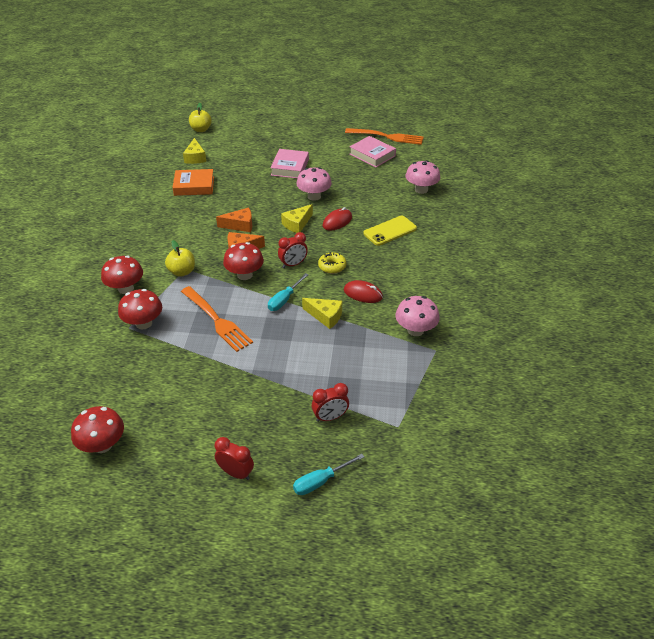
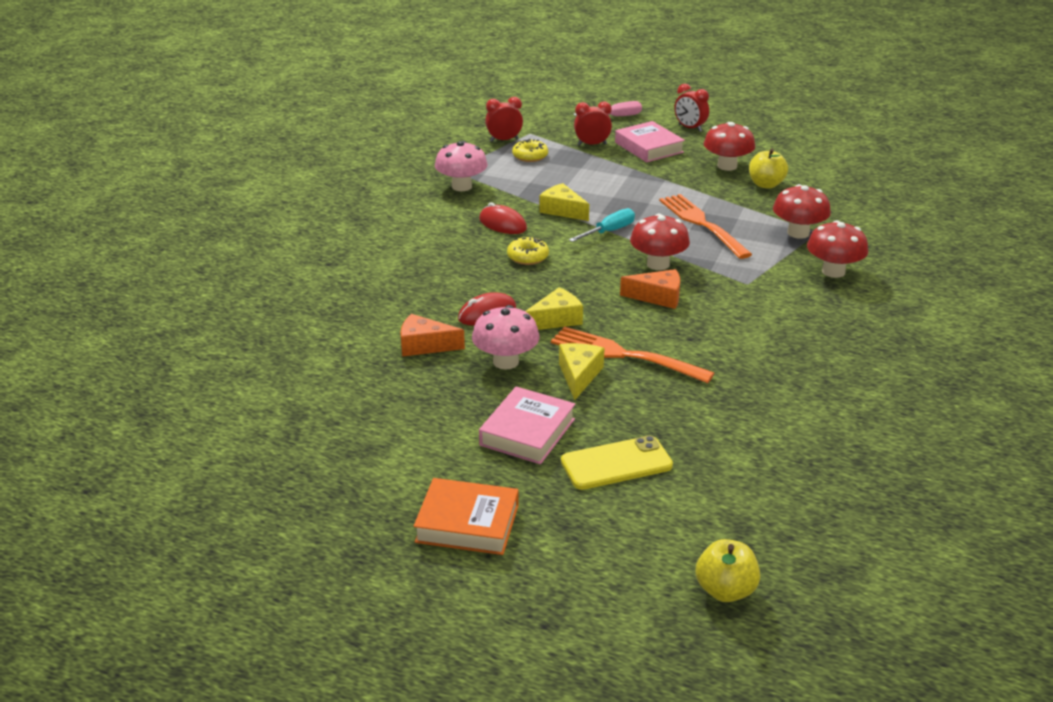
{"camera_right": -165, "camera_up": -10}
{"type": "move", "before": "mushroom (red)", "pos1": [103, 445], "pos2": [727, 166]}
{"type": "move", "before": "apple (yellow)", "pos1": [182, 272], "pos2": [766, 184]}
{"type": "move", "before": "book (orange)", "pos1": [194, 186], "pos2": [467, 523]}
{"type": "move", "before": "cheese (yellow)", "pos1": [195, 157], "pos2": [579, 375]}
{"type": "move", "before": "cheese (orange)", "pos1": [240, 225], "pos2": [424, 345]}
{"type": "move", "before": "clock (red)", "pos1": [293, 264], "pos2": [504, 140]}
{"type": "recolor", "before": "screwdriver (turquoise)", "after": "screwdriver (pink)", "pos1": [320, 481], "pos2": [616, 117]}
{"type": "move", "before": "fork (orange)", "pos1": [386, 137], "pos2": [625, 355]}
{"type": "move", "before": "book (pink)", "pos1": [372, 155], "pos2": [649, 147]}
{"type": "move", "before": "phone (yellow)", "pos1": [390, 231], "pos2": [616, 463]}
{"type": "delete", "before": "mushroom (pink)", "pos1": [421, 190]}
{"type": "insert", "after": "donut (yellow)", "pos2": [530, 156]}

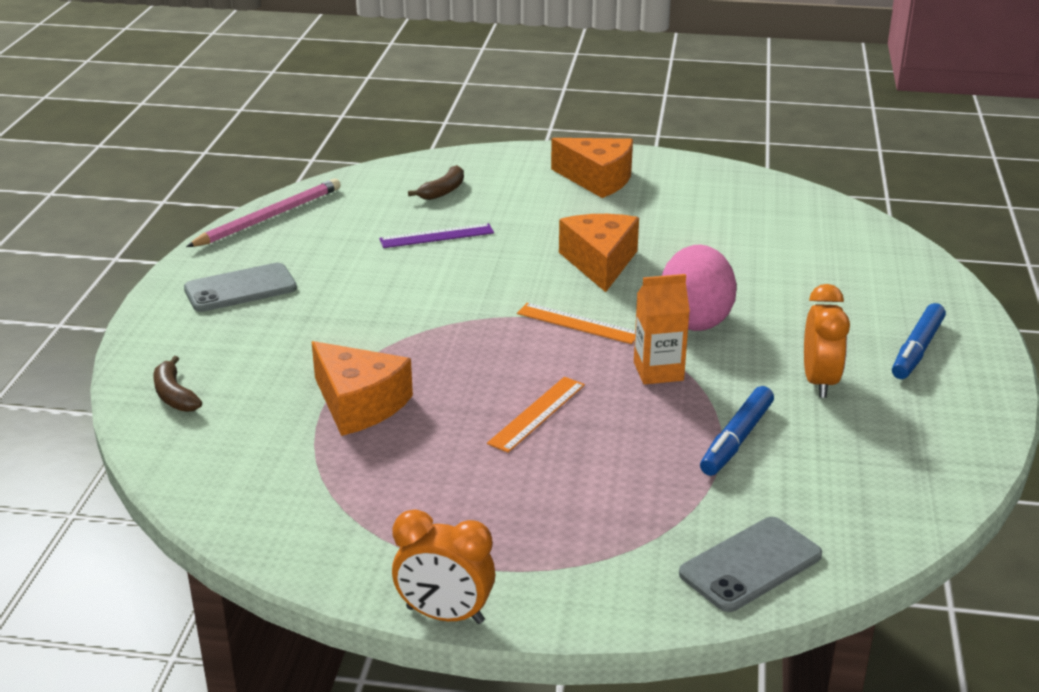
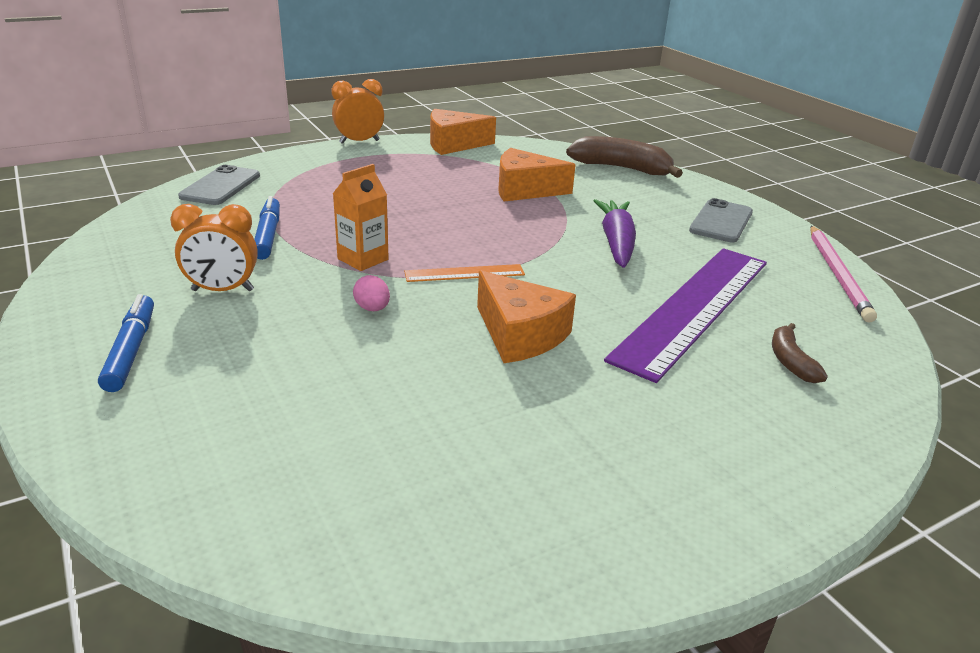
{"camera_right": 140, "camera_up": 0}
{"type": "resize", "before": "banana (brown)", "pos1": [174, 395], "pos2": [621, 168], "scale": 1.89}
{"type": "resize", "before": "ruler (purple)", "pos1": [436, 236], "pos2": [693, 307], "scale": 2.28}
{"type": "delete", "before": "ruler (orange)", "pos1": [537, 413]}
{"type": "move", "before": "cheese (orange)", "pos1": [598, 179], "pos2": [453, 144]}
{"type": "resize", "before": "egg (pink)", "pos1": [695, 319], "pos2": [372, 308], "scale": 0.44}
{"type": "rotate", "before": "clock (orange)", "pos1": [819, 382], "pos2": [222, 290], "turn": -60}
{"type": "insert", "after": "carrot (purple)", "pos2": [616, 242]}

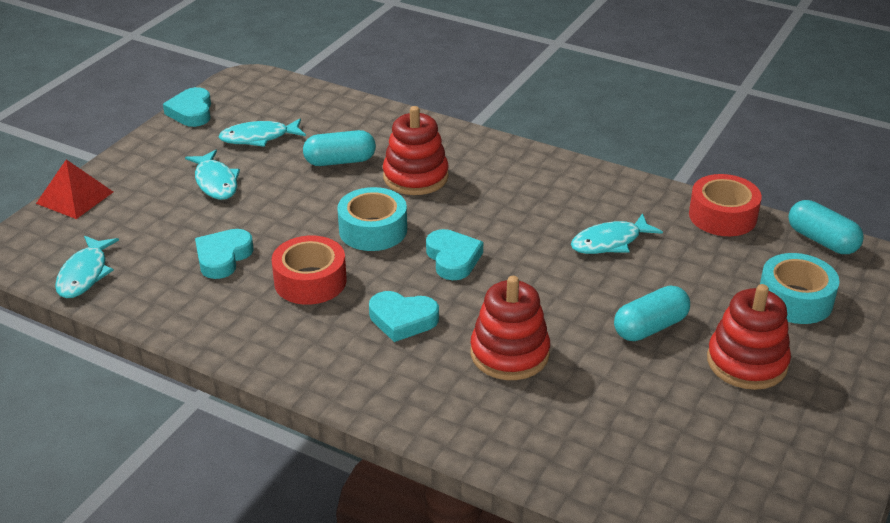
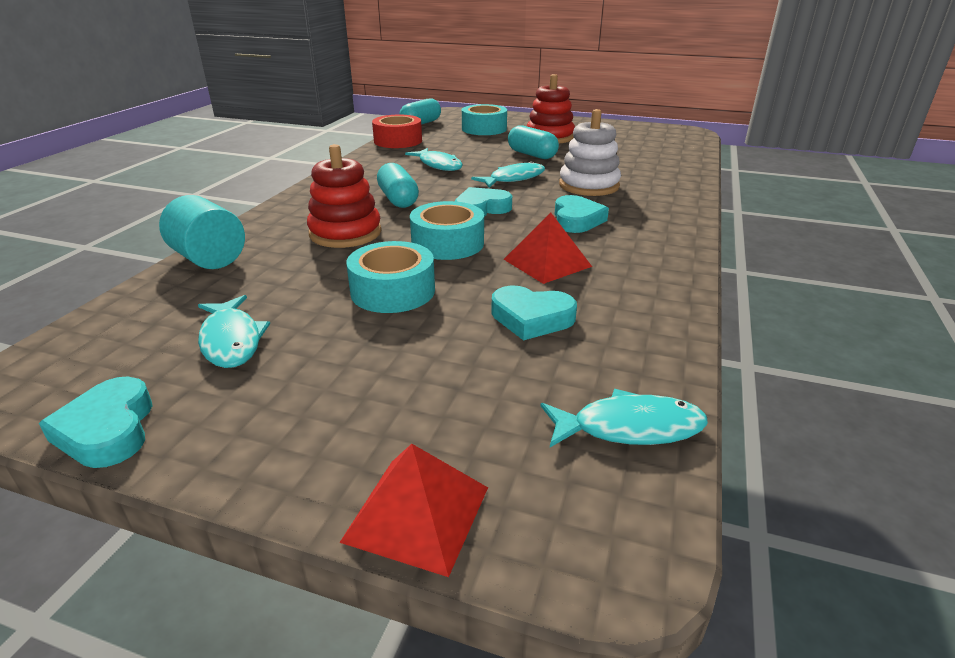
{"camera_right": -100, "camera_up": -5}
{"type": "rotate", "before": "heart (turquoise)", "pos1": [191, 112], "pos2": [108, 429], "turn": 90}
{"type": "move", "before": "fish (turquoise)", "pos1": [215, 182], "pos2": [514, 179]}
{"type": "replace", "before": "tape (red)", "after": "pyramid (red)", "pos1": [310, 281], "pos2": [547, 263]}
{"type": "move", "before": "capsule (turquoise)", "pos1": [340, 161], "pos2": [398, 199]}
{"type": "recolor", "before": "stacking toy (red)", "after": "stacking toy (white)", "pos1": [509, 354], "pos2": [589, 185]}
{"type": "insert", "after": "cylinder (turquoise)", "pos2": [209, 259]}
{"type": "insert", "after": "tape (turquoise)", "pos2": [393, 291]}

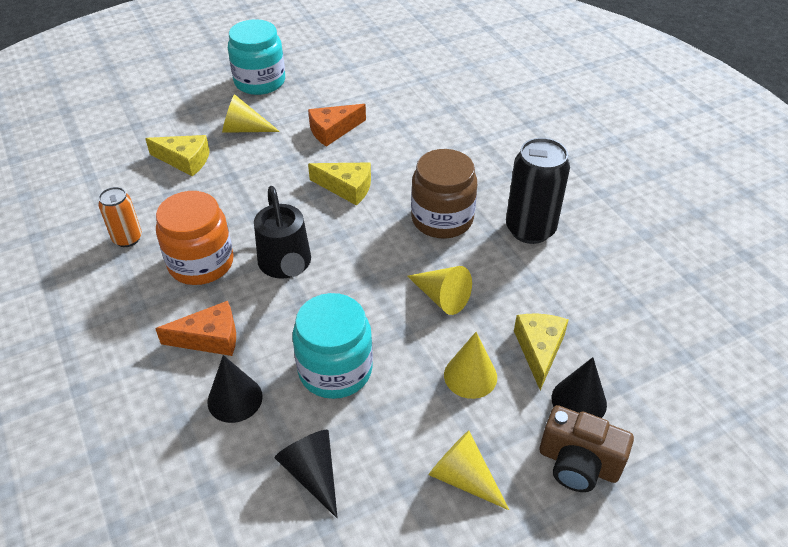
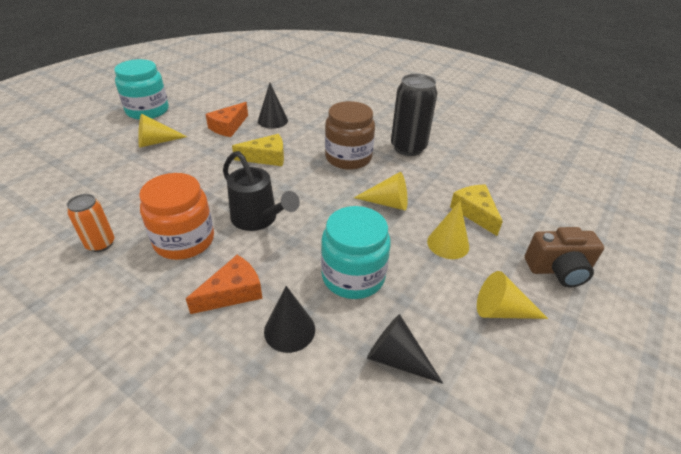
{"camera_right": -30, "camera_up": -5}
{"type": "delete", "before": "cheese (yellow)", "pos1": [185, 160]}
{"type": "move", "before": "cone (black)", "pos1": [579, 401], "pos2": [272, 120]}

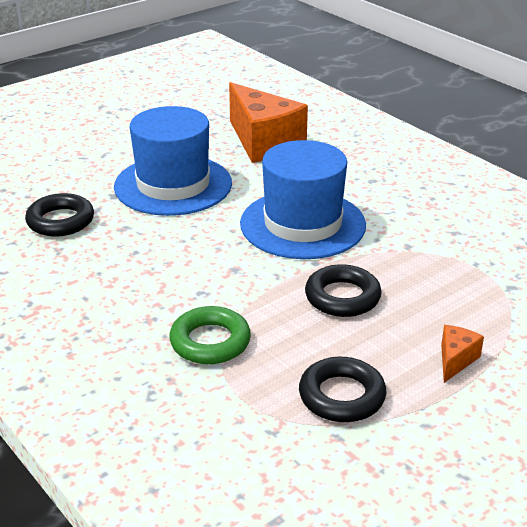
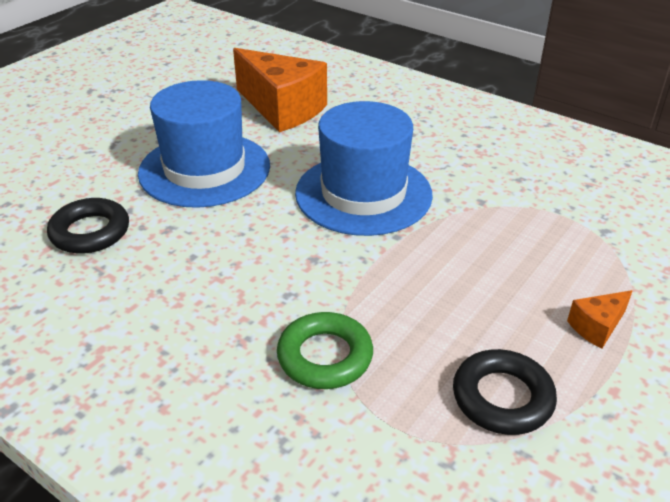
{"camera_right": -15, "camera_up": 5}
{"type": "delete", "before": "ring (black)", "pos1": [342, 297]}
{"type": "rotate", "before": "cheese (orange)", "pos1": [455, 360], "pos2": [597, 327], "turn": -135}

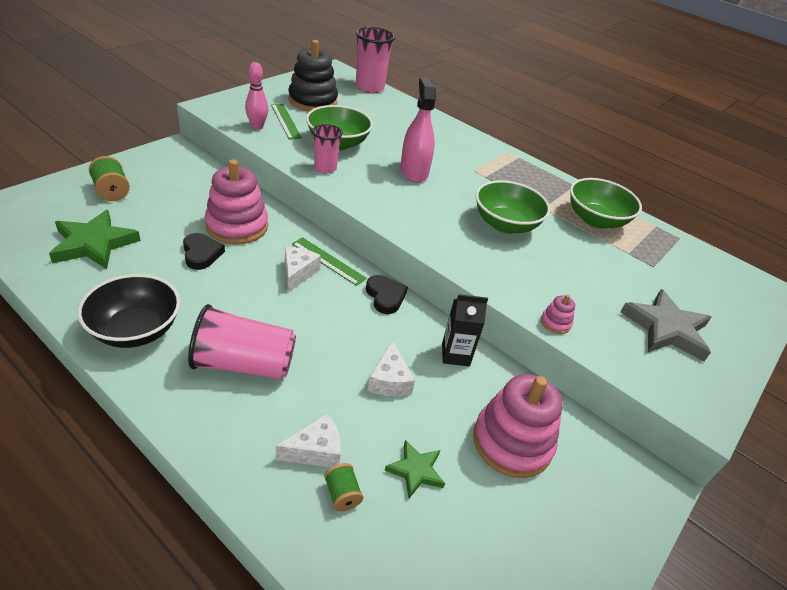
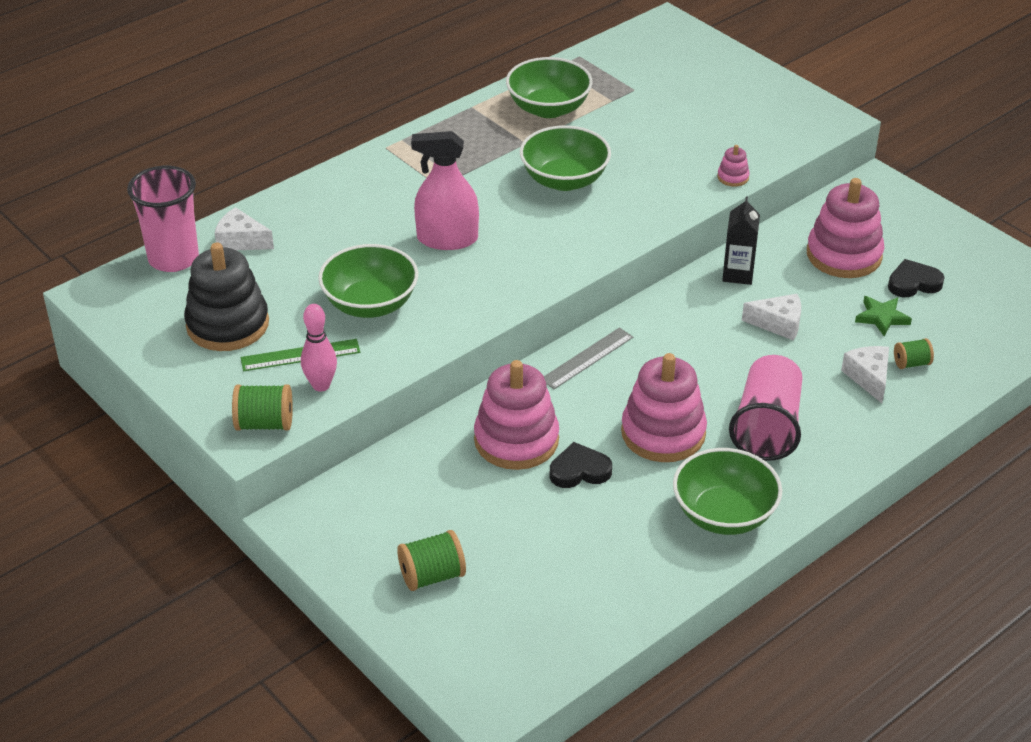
{"camera_right": -75, "camera_up": 0}
{"type": "delete", "before": "star (green)", "pos1": [94, 244]}
{"type": "recolor", "before": "bowl (black)", "after": "bowl (green)", "pos1": [136, 330], "pos2": [724, 514]}
{"type": "move", "before": "cheese (white)", "pos1": [298, 273], "pos2": [241, 241]}
{"type": "recolor", "before": "ruler (green)", "after": "ruler (grey)", "pos1": [328, 261], "pos2": [587, 358]}
{"type": "delete", "before": "cup (pink)", "pos1": [325, 168]}
{"type": "move", "before": "heart (black)", "pos1": [385, 296], "pos2": [913, 283]}
{"type": "delete", "before": "star (grey)", "pos1": [666, 329]}
{"type": "insert", "after": "spool (green)", "pos2": [264, 424]}
{"type": "insert", "after": "stacking toy (pink)", "pos2": [663, 433]}

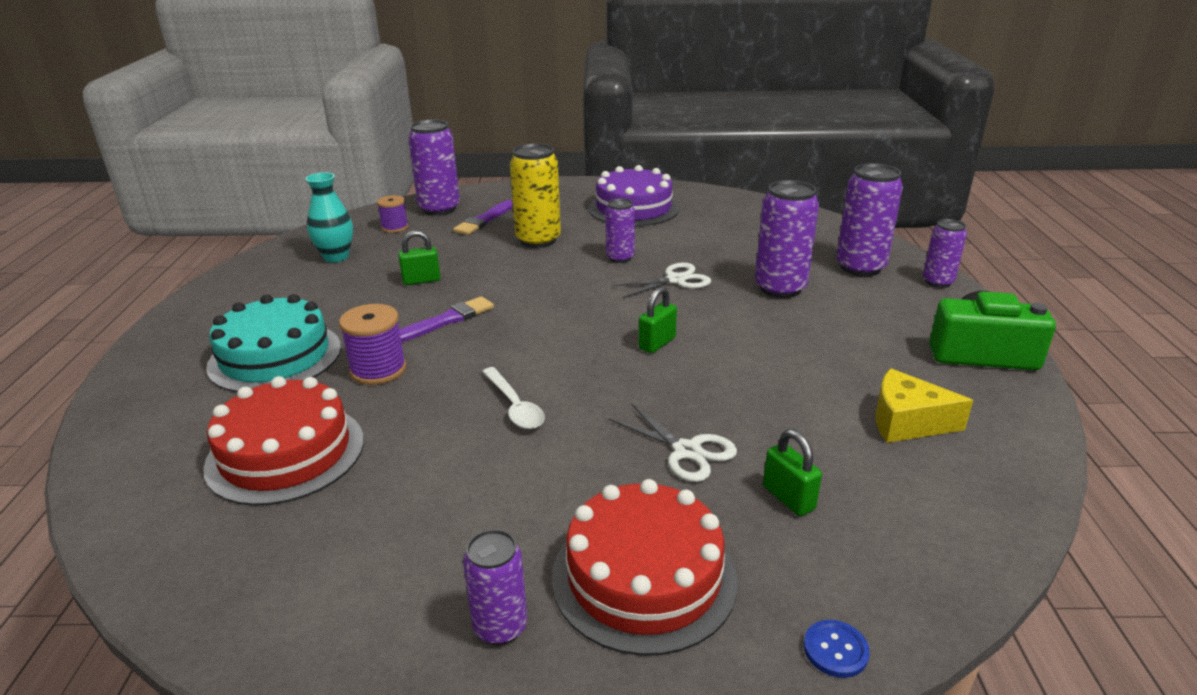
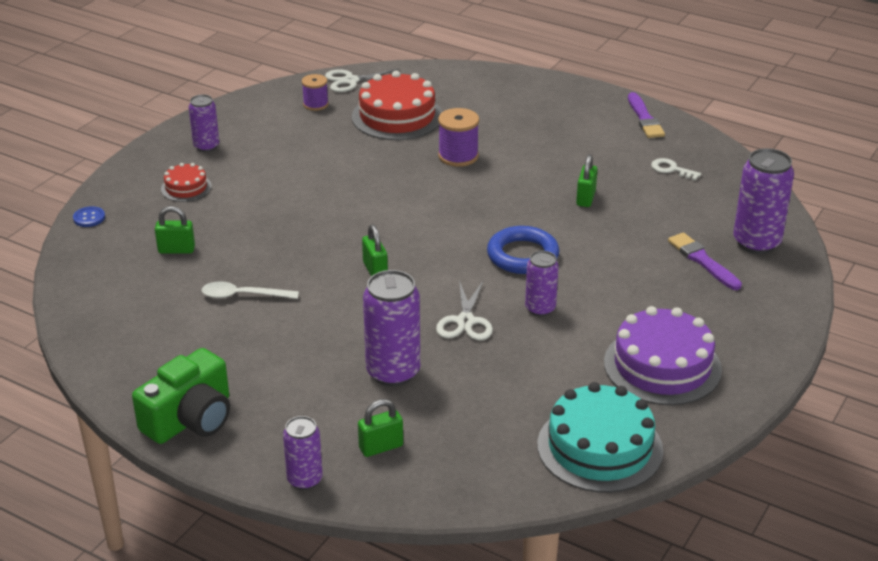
{"camera_right": 120, "camera_up": 5}
{"type": "move", "before": "cake (turquoise)", "pos1": [275, 356], "pos2": [600, 447]}
{"type": "replace", "before": "vase (turquoise)", "after": "key (white)", "pos1": [336, 257], "pos2": [671, 169]}
{"type": "move", "before": "spool (purple)", "pos1": [395, 227], "pos2": [315, 104]}
{"type": "move", "before": "brush (purple)", "pos1": [446, 320], "pos2": [644, 118]}
{"type": "move", "before": "spoon (white)", "pos1": [515, 406], "pos2": [243, 295]}
{"type": "delete", "before": "can (yellow)", "pos1": [538, 240]}
{"type": "resize", "before": "cake (red)", "pos1": [644, 577], "pos2": [186, 188], "scale": 0.51}
{"type": "move", "before": "scissors (white)", "pos1": [687, 451], "pos2": [351, 81]}
{"type": "replace", "before": "can (purple)", "after": "padlock (green)", "pos1": [860, 267], "pos2": [381, 447]}
{"type": "delete", "before": "cheese (yellow)", "pos1": [907, 422]}
{"type": "insert", "after": "ring (blue)", "pos2": [522, 255]}

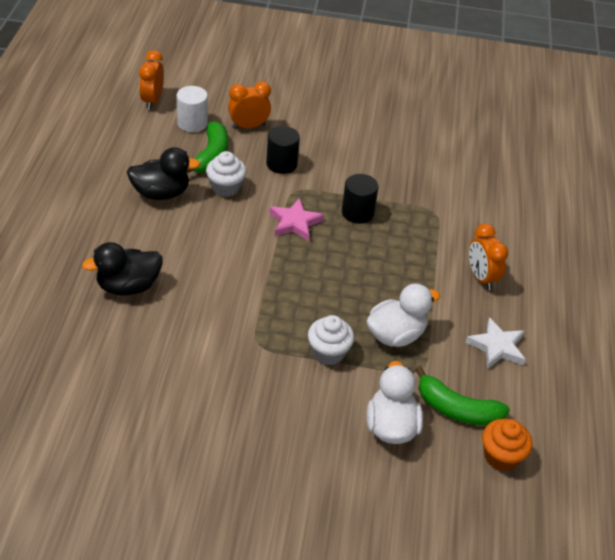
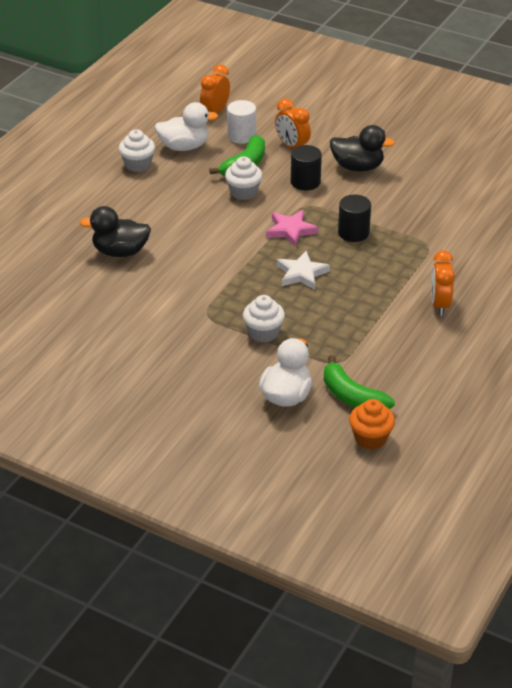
{"camera_right": 25, "camera_up": -5}
{"type": "move", "before": "duck (black)", "pos1": [161, 193], "pos2": [357, 167]}
{"type": "rotate", "before": "clock (orange)", "pos1": [248, 126], "pos2": [292, 146], "turn": -135}
{"type": "move", "before": "duck (white)", "pos1": [396, 335], "pos2": [184, 147]}
{"type": "move", "before": "star (white)", "pos1": [497, 347], "pos2": [301, 274]}
{"type": "insert", "after": "cupcake (white)", "pos2": [138, 165]}

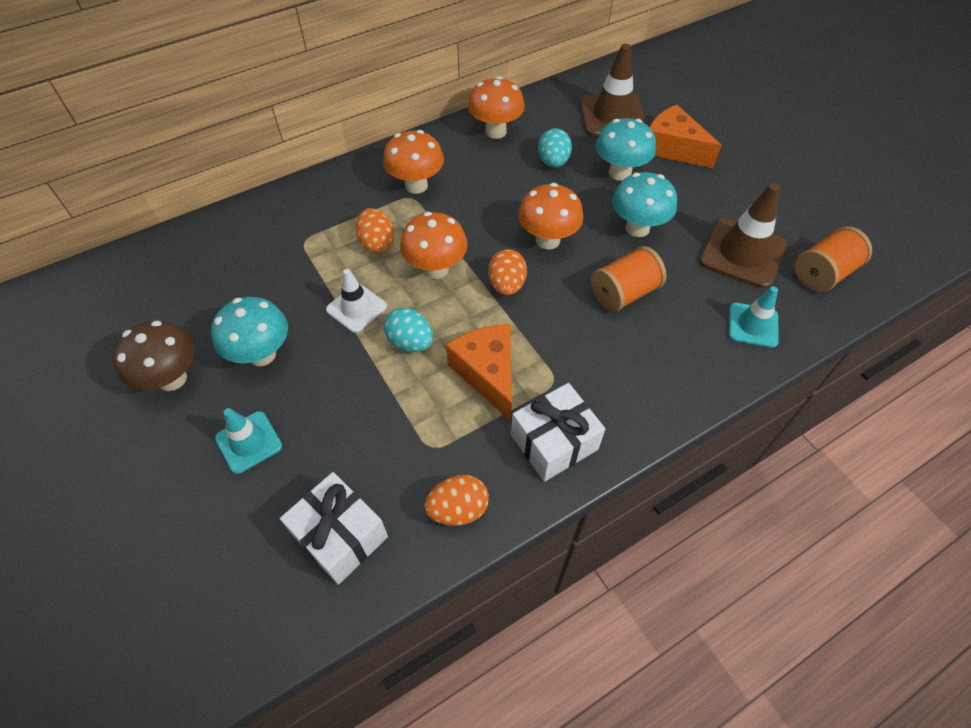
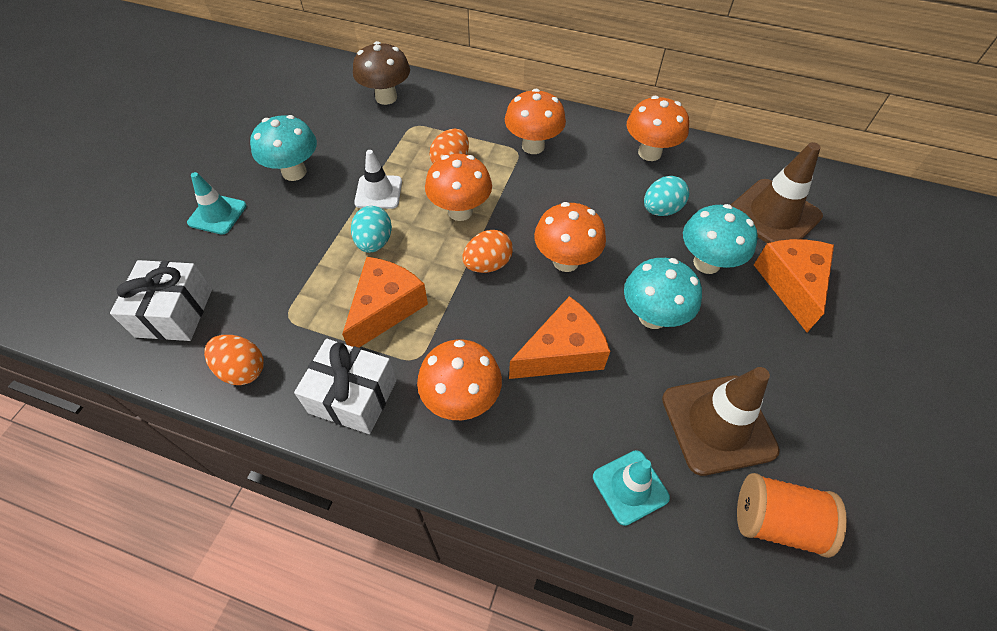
{"camera_right": 50, "camera_up": 0}
{"type": "move", "before": "mushroom (brown)", "pos1": [172, 379], "pos2": [386, 97]}
{"type": "replace", "before": "spool (orange)", "after": "cheese (orange)", "pos1": [624, 293], "pos2": [562, 352]}
{"type": "insert", "after": "mushroom (orange)", "pos2": [461, 400]}

